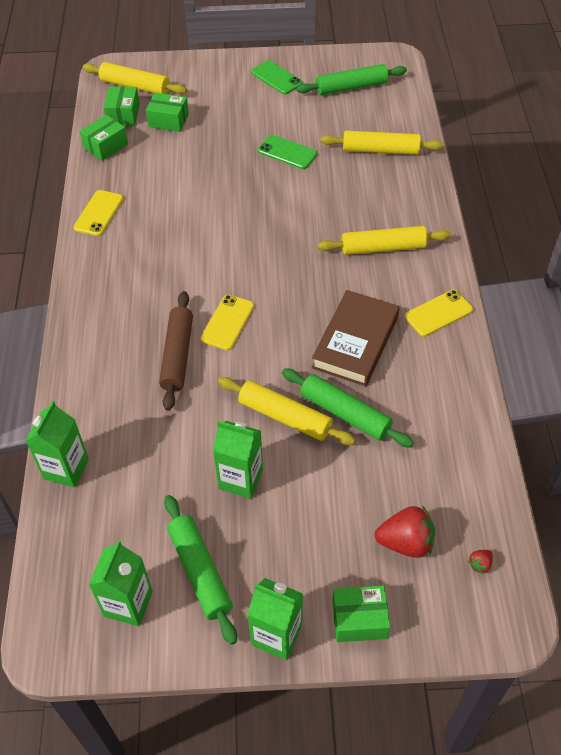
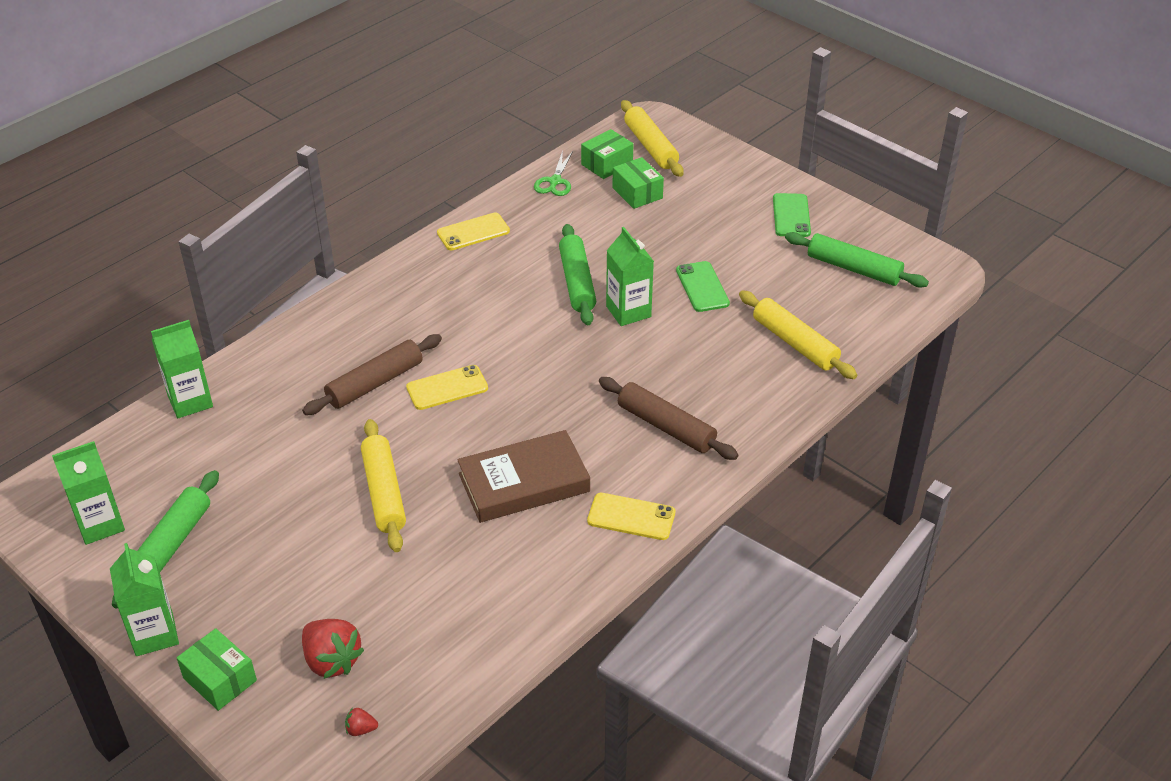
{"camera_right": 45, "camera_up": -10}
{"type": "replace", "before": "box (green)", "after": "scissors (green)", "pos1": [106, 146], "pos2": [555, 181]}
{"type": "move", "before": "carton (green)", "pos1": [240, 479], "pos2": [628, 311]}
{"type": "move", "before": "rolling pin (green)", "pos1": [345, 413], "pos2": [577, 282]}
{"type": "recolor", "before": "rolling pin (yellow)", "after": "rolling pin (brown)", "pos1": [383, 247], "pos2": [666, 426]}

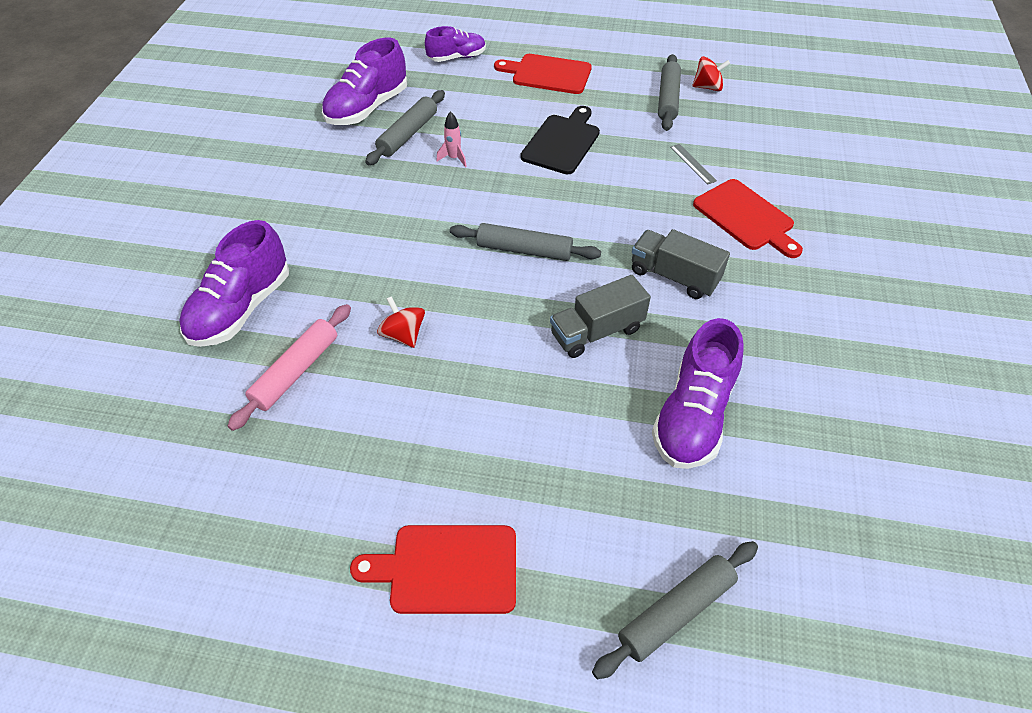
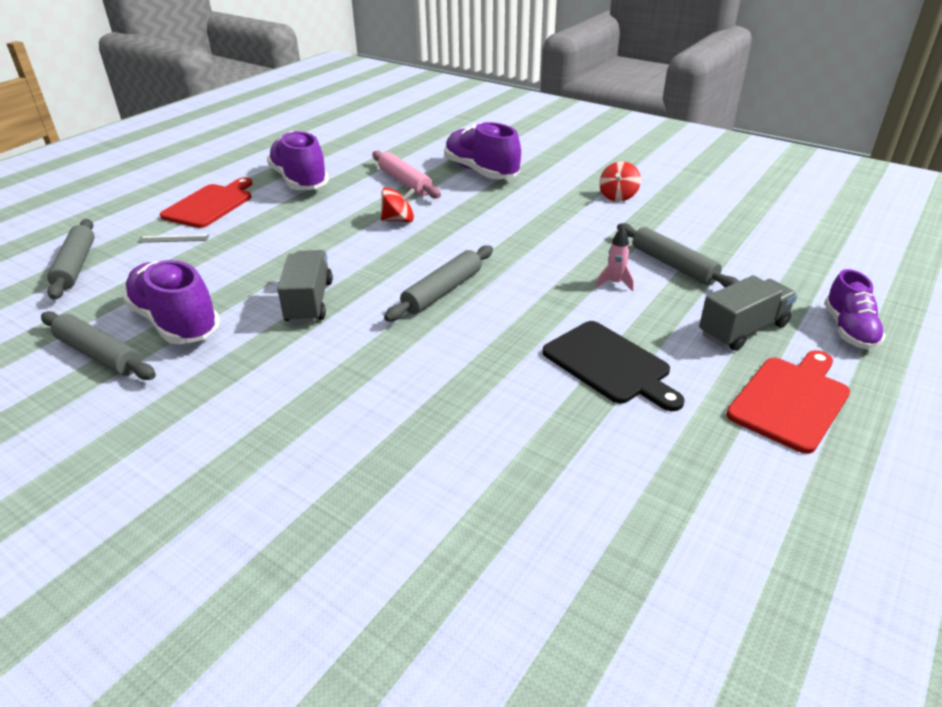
{"camera_right": 115, "camera_up": -15}
{"type": "move", "before": "shoe (purple)", "pos1": [367, 108], "pos2": [300, 181]}
{"type": "move", "before": "truck (grey)", "pos1": [674, 276], "pos2": [743, 330]}
{"type": "move", "before": "rolling pin (grey)", "pos1": [668, 99], "pos2": [99, 355]}
{"type": "move", "before": "ruler (grey)", "pos1": [693, 163], "pos2": [173, 239]}
{"type": "move", "before": "spinning top (red)", "pos1": [707, 87], "pos2": [618, 196]}
{"type": "delete", "before": "cutting board (red)", "pos1": [746, 217]}

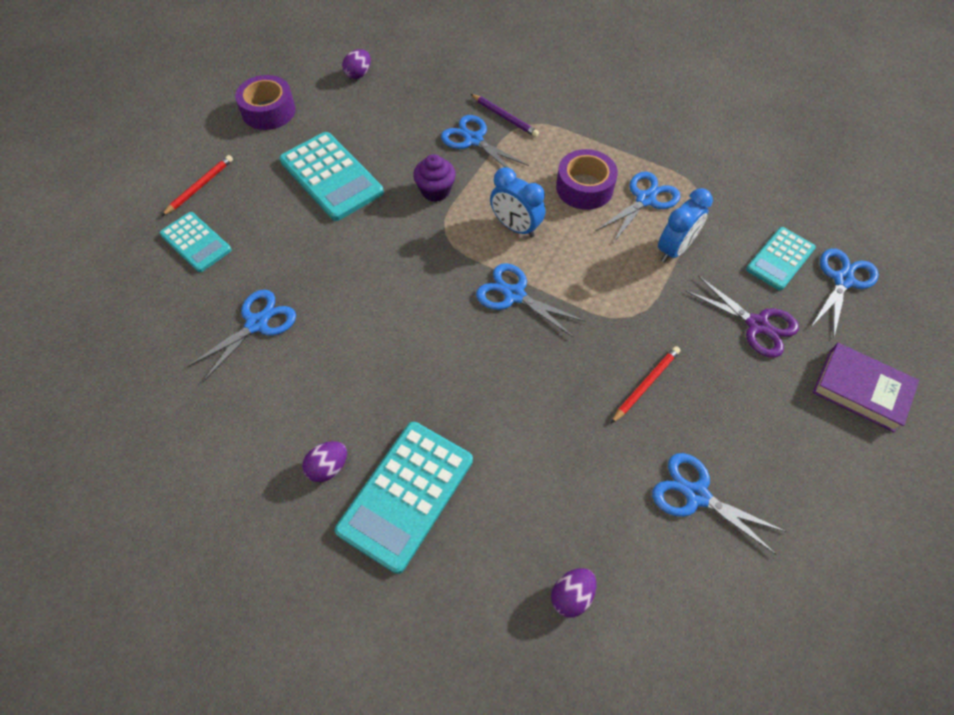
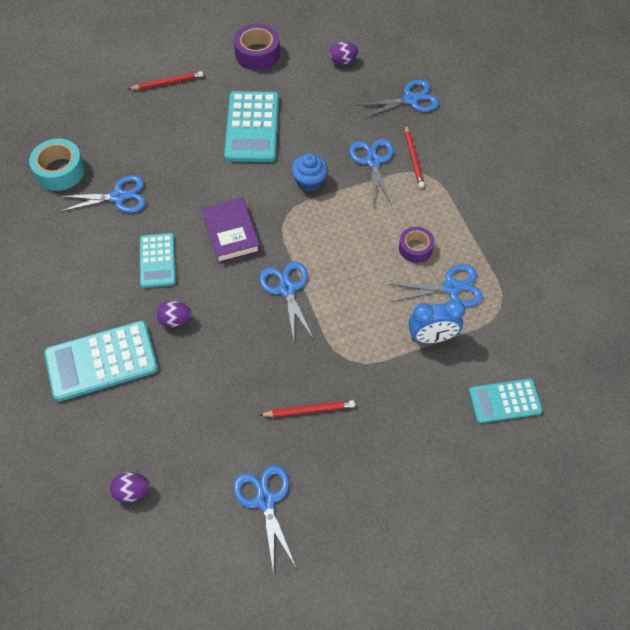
{"camera_right": 40, "camera_up": 0}
{"type": "move", "before": "calculator (turquoise)", "pos1": [196, 242], "pos2": [157, 261]}
{"type": "move", "before": "egg (purple)", "pos1": [328, 467], "pos2": [175, 320]}
{"type": "recolor", "before": "cupcake (purple)", "after": "cupcake (blue)", "pos1": [435, 190], "pos2": [309, 181]}
{"type": "recolor", "before": "pencil (purple)", "after": "pencil (red)", "pos1": [505, 117], "pos2": [413, 158]}
{"type": "delete", "before": "clock (blue)", "pos1": [515, 227]}
{"type": "resize", "before": "tape (purple)", "pos1": [584, 187], "pos2": [415, 248], "scale": 0.65}
{"type": "delete", "before": "scissors (purple)", "pos1": [757, 325]}
{"type": "move", "before": "scissors (blue)", "pos1": [843, 280], "pos2": [411, 99]}
{"type": "move", "before": "book (purple)", "pos1": [861, 390], "pos2": [231, 233]}
{"type": "insert", "after": "tape (turquoise)", "pos2": [60, 171]}

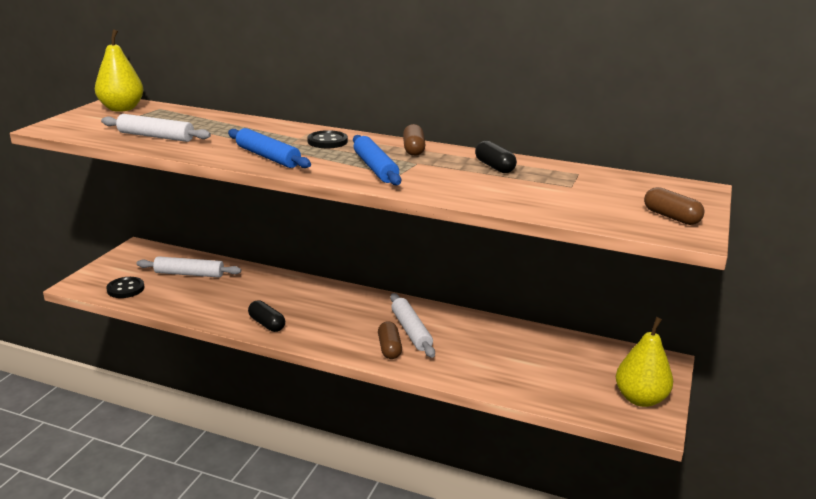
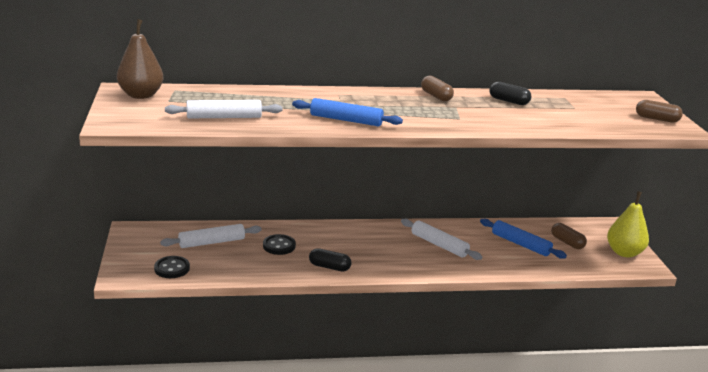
{"camera_right": -30, "camera_up": 0}
{"type": "recolor", "before": "pear (yellow)", "after": "pear (brown)", "pos1": [122, 109], "pos2": [141, 95]}
{"type": "move", "before": "button (black)", "pos1": [327, 141], "pos2": [279, 246]}
{"type": "move", "before": "rolling pin (blue)", "pos1": [375, 168], "pos2": [520, 244]}
{"type": "move", "before": "capsule (brown)", "pos1": [389, 348], "pos2": [567, 242]}

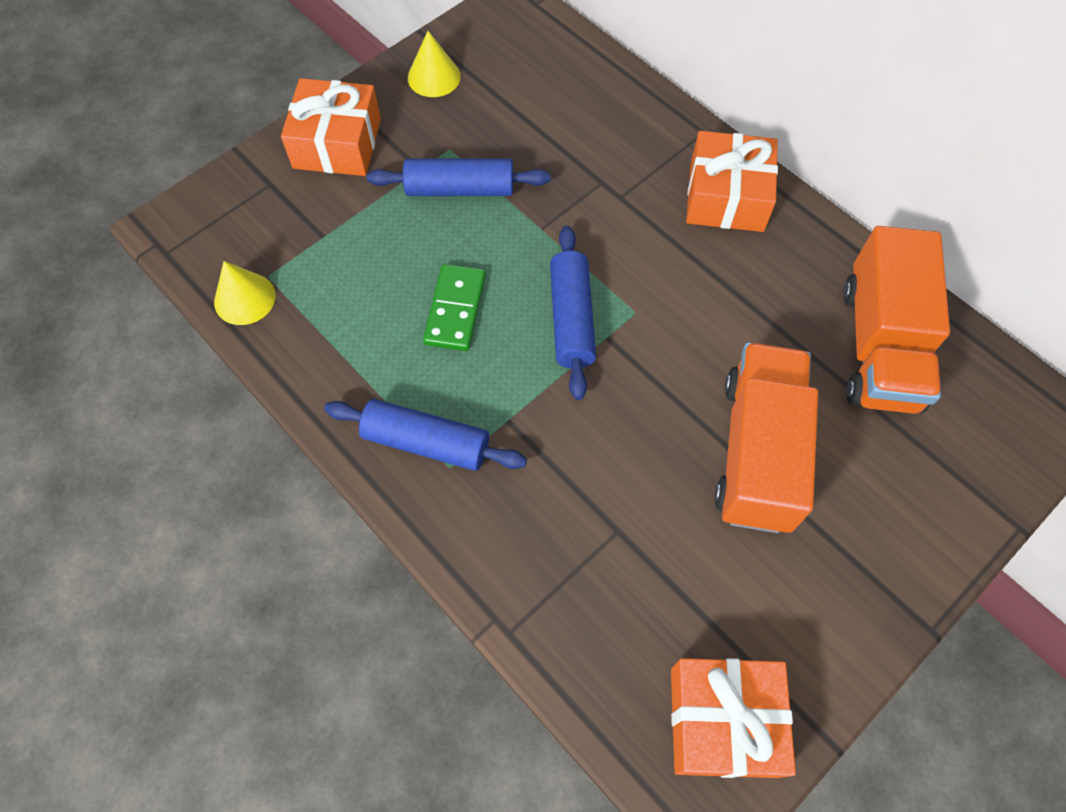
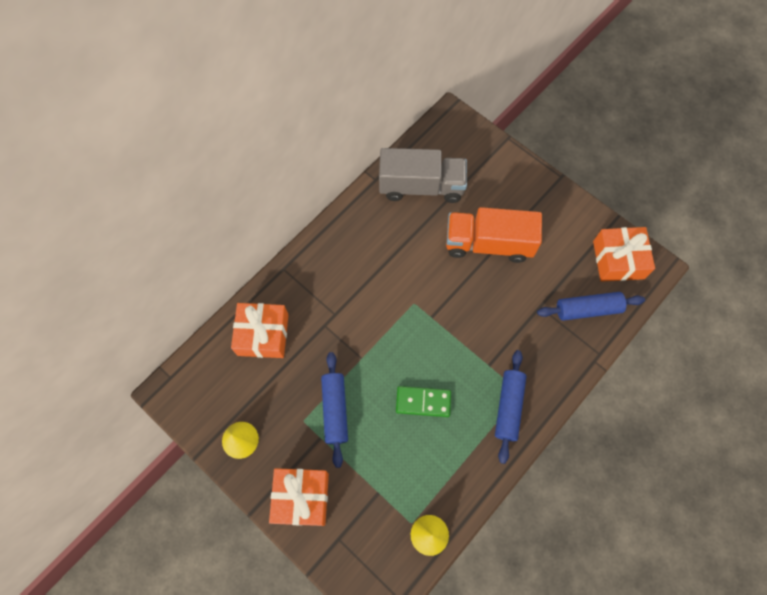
{"camera_right": -95, "camera_up": 5}
{"type": "move", "before": "rolling pin (blue)", "pos1": [571, 319], "pos2": [587, 309]}
{"type": "move", "before": "gift (orange)", "pos1": [726, 197], "pos2": [263, 335]}
{"type": "recolor", "before": "truck (orange)", "after": "truck (grey)", "pos1": [879, 346], "pos2": [421, 186]}

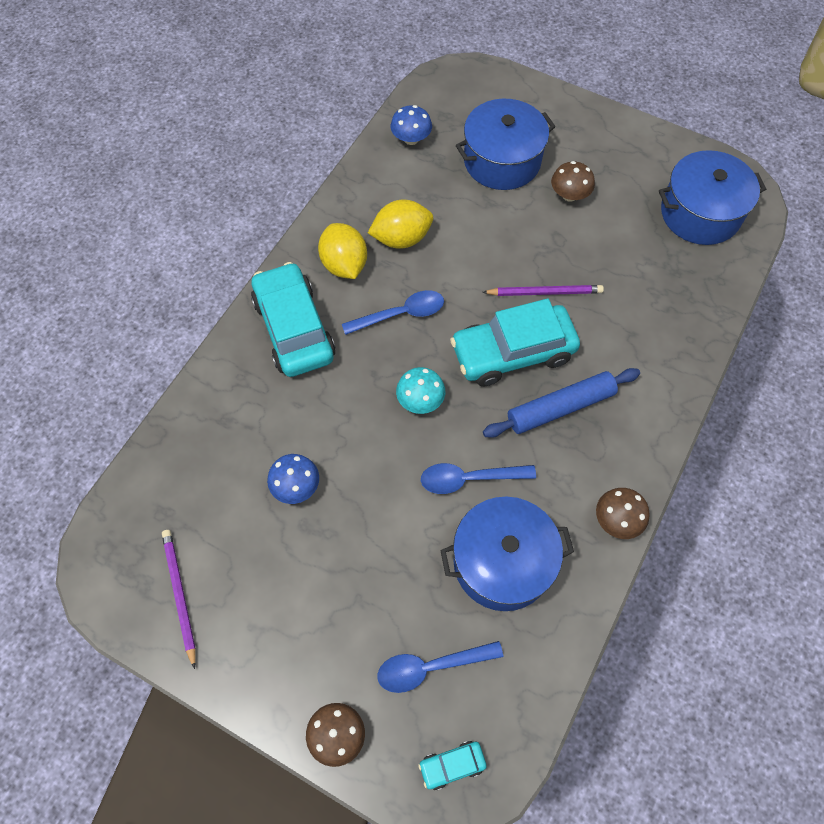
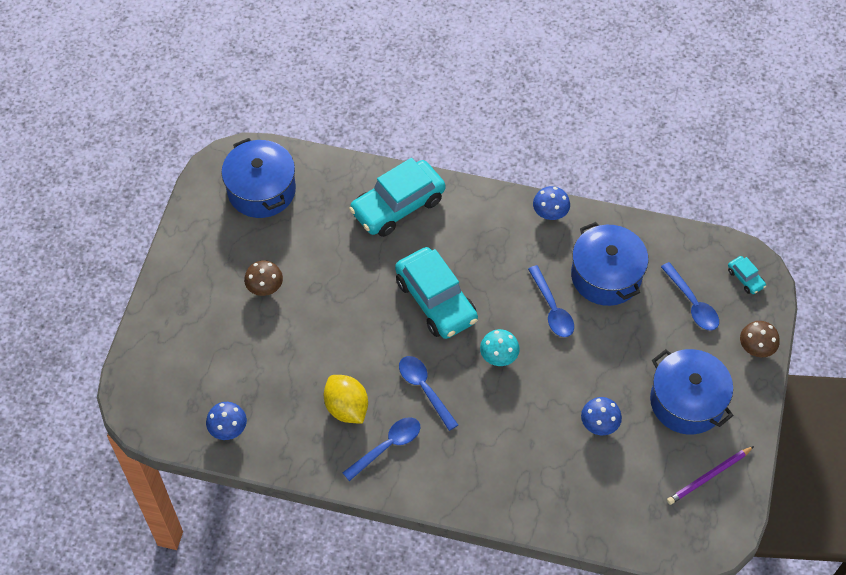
{"camera_right": -105, "camera_up": -5}
{"type": "move", "before": "car (turquoise)", "pos1": [294, 329], "pos2": [398, 206]}
{"type": "replace", "before": "lemon (yellow)", "after": "spoon (blue)", "pos1": [344, 265], "pos2": [387, 446]}
{"type": "move", "before": "pot (blue)", "pos1": [502, 161], "pos2": [687, 401]}
{"type": "delete", "before": "pencil (purple)", "pos1": [545, 292]}
{"type": "delete", "before": "rolling pin (blue)", "pos1": [560, 408]}
{"type": "recolor", "before": "mushroom (brown)", "after": "mushroom (blue)", "pos1": [617, 520], "pos2": [550, 212]}

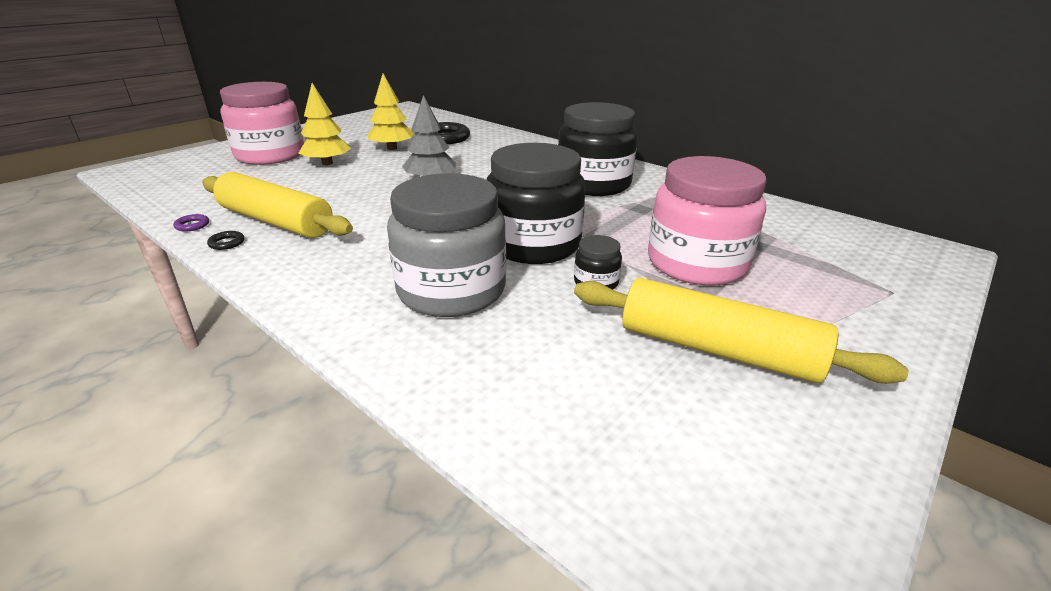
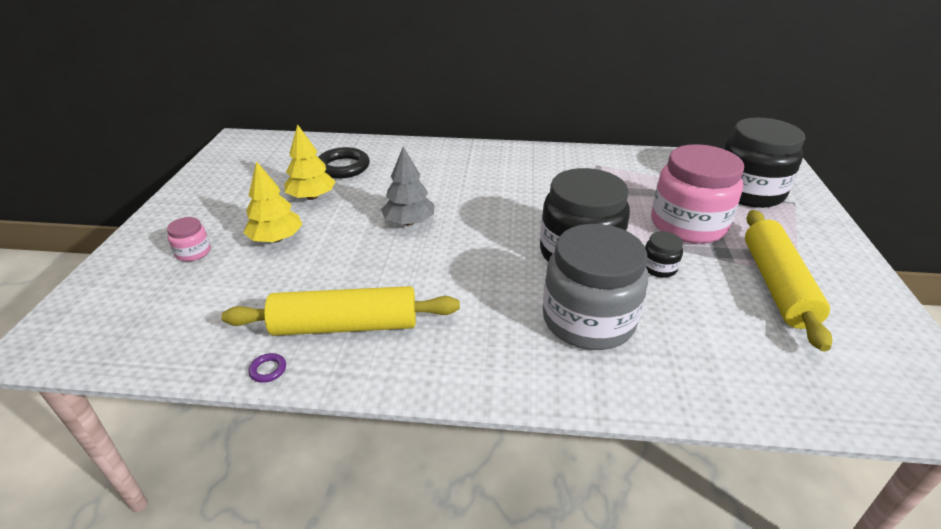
{"camera_right": -35, "camera_up": 5}
{"type": "delete", "before": "ring (black)", "pos1": [227, 243]}
{"type": "resize", "before": "jar (pink)", "pos1": [270, 155], "pos2": [193, 252], "scale": 0.43}
{"type": "move", "before": "jar (black)", "pos1": [593, 184], "pos2": [748, 192]}
{"type": "rotate", "before": "rolling pin (yellow)", "pos1": [717, 349], "pos2": [776, 285], "turn": -75}

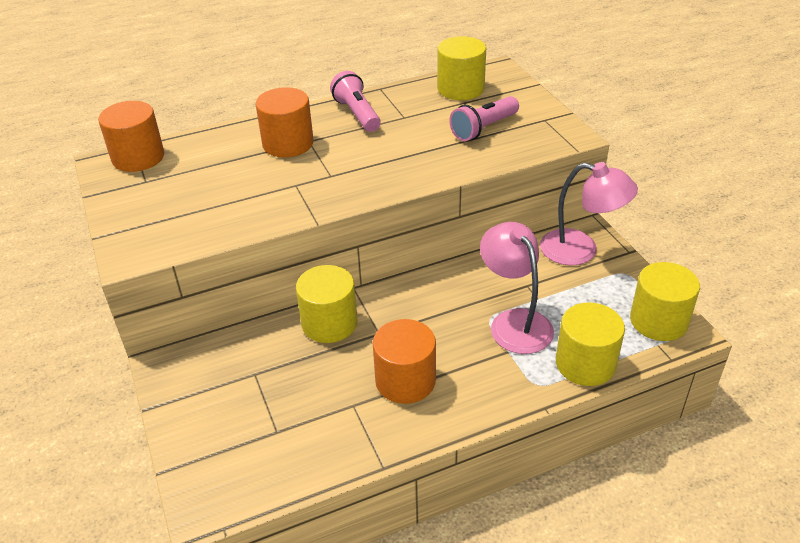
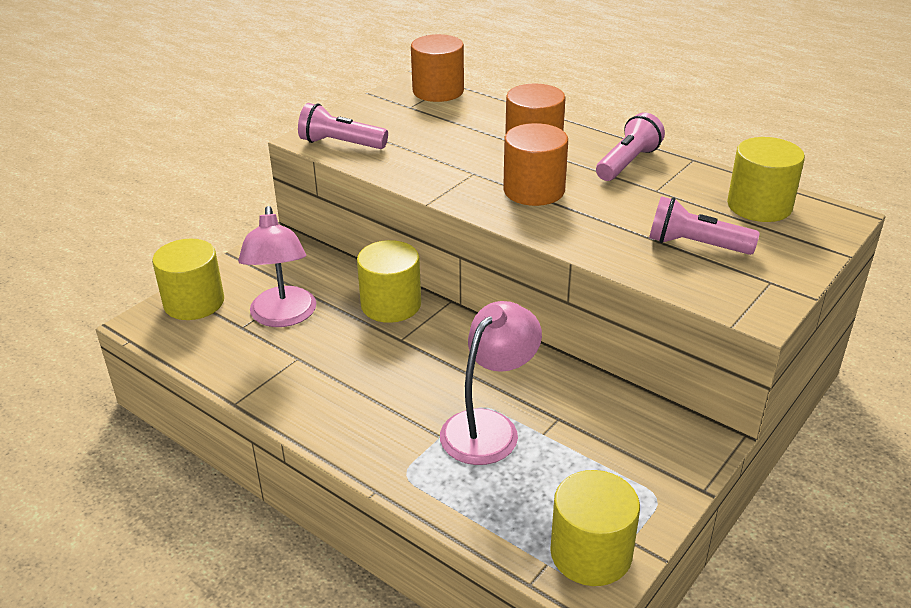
{"camera_right": 60, "camera_up": -5}
{"type": "move", "before": "cylinder (orange)", "pos1": [405, 381], "pos2": [534, 190]}
{"type": "move", "before": "lamp (pink)", "pos1": [580, 250], "pos2": [283, 317]}
{"type": "move", "before": "cylinder (yellow)", "pos1": [585, 364], "pos2": [194, 302]}
{"type": "insert", "after": "flashlight (pink)", "pos2": [341, 144]}

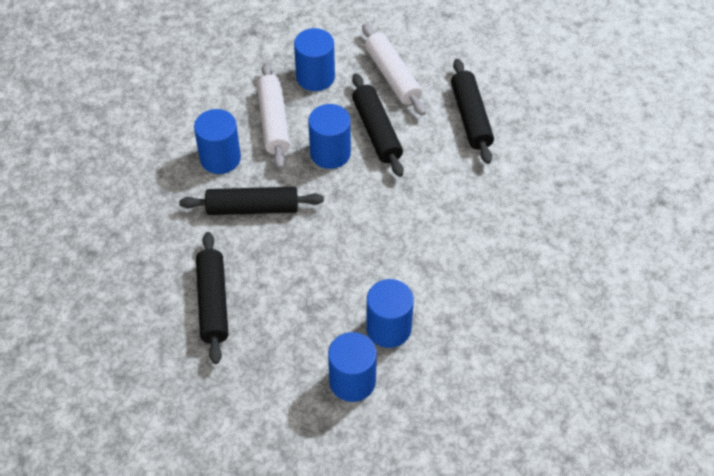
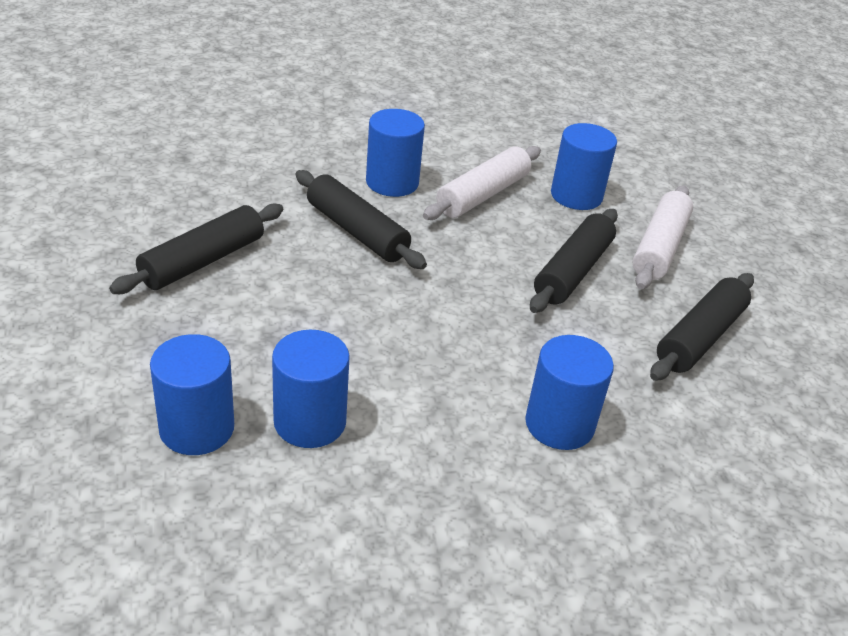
{"camera_right": 45, "camera_up": -15}
{"type": "move", "before": "cylinder (blue)", "pos1": [330, 153], "pos2": [559, 424]}

